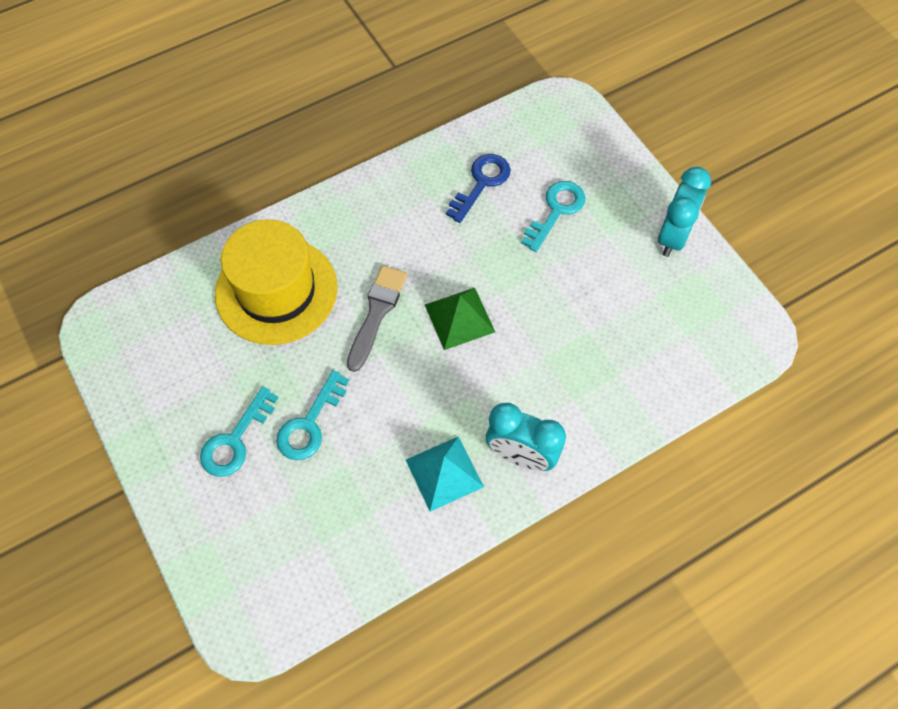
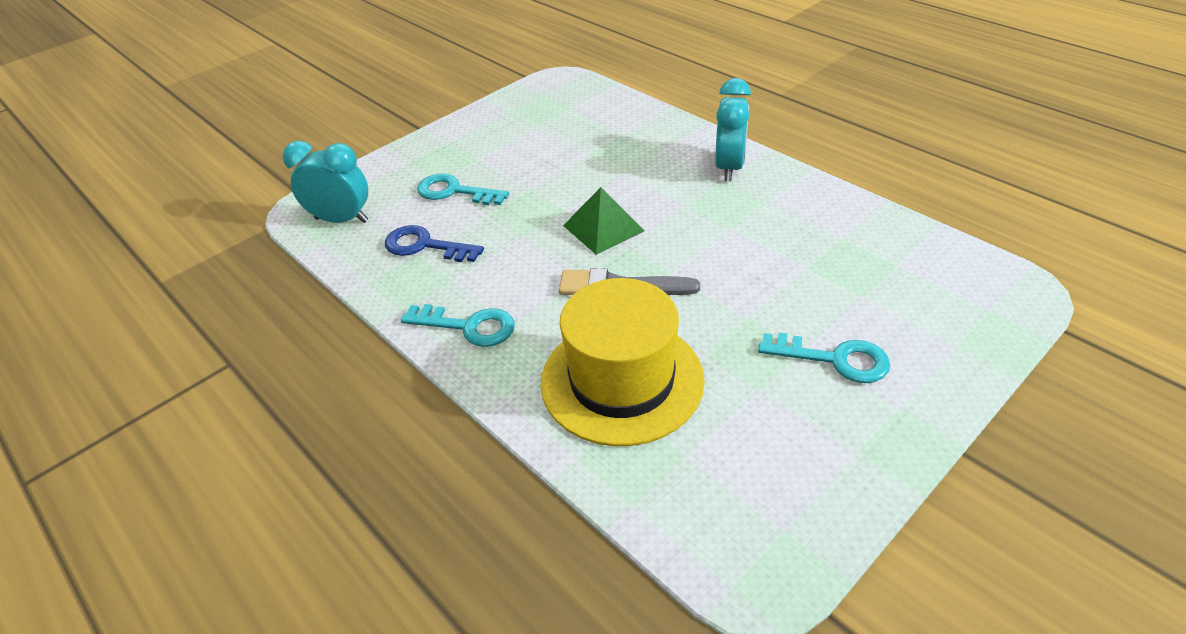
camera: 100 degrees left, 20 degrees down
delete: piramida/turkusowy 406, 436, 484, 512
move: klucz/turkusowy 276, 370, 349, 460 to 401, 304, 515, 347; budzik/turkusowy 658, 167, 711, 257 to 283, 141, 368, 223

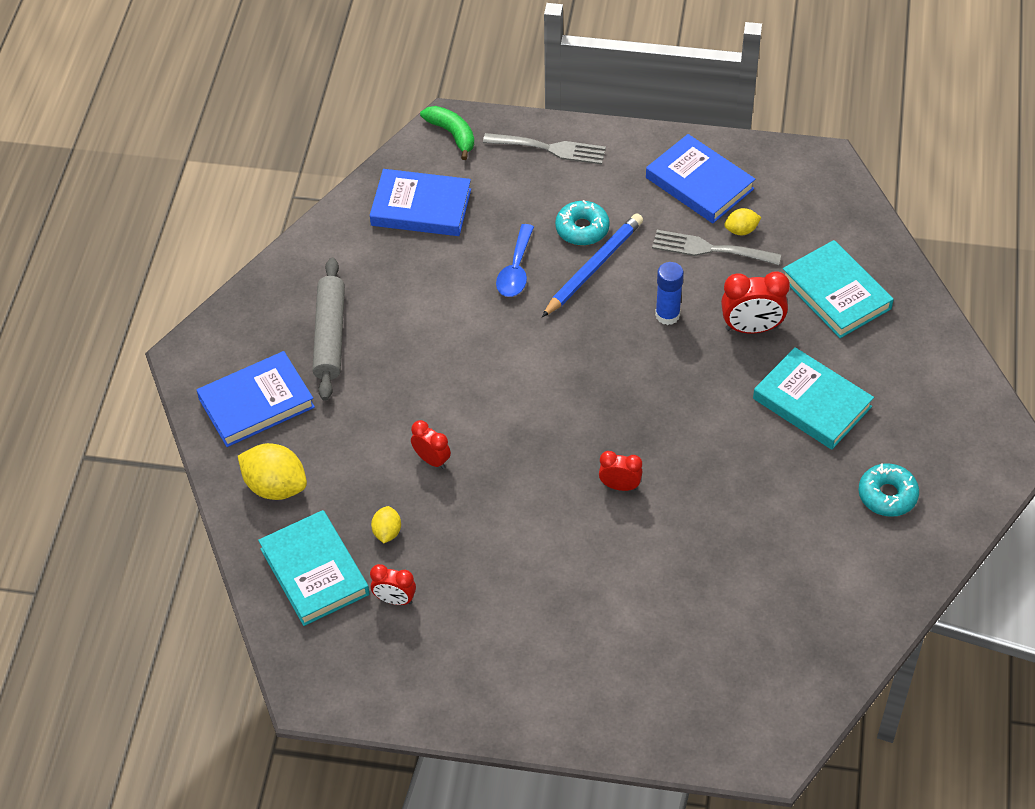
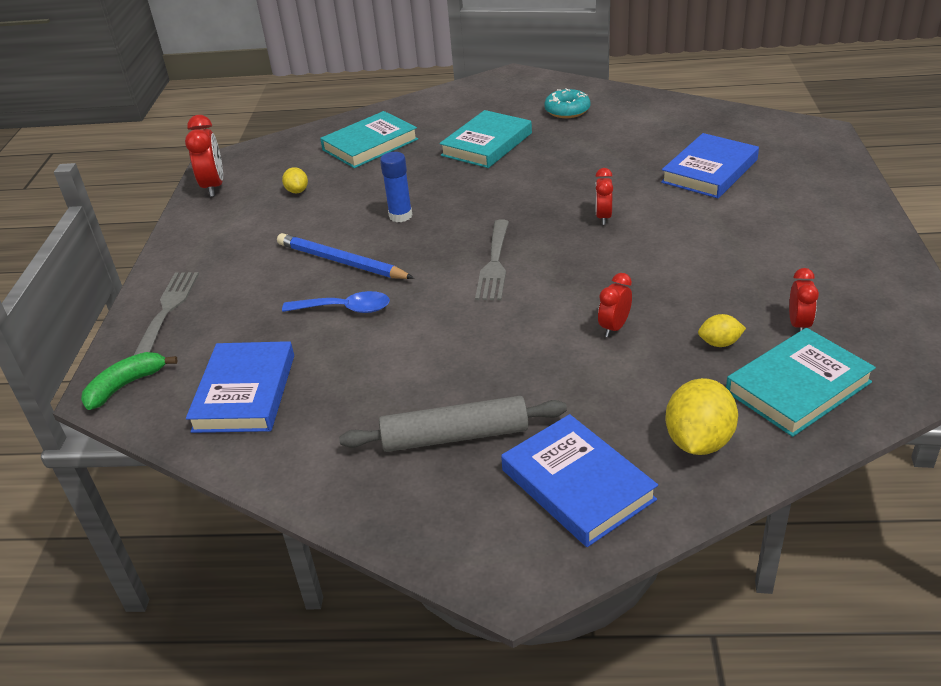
camera: 95 degrees left, 15 degrees down
delete: donut/turkusowy 555, 200, 610, 246
move: książka/niebieski 646, 134, 755, 223 to 661, 133, 759, 198; widelec/szary 652, 230, 781, 265 to 475, 220, 509, 300; budzik/czerwony 721, 272, 790, 333 to 185, 115, 223, 197

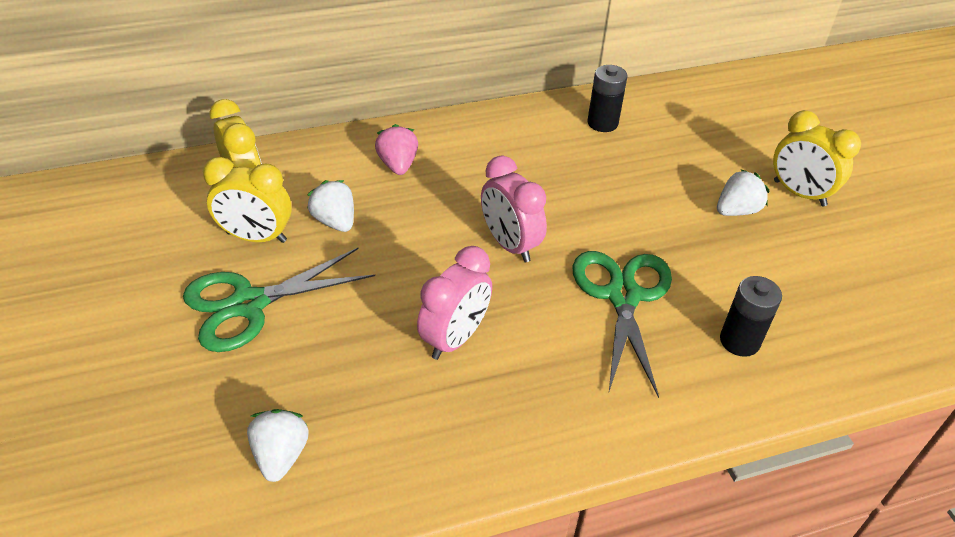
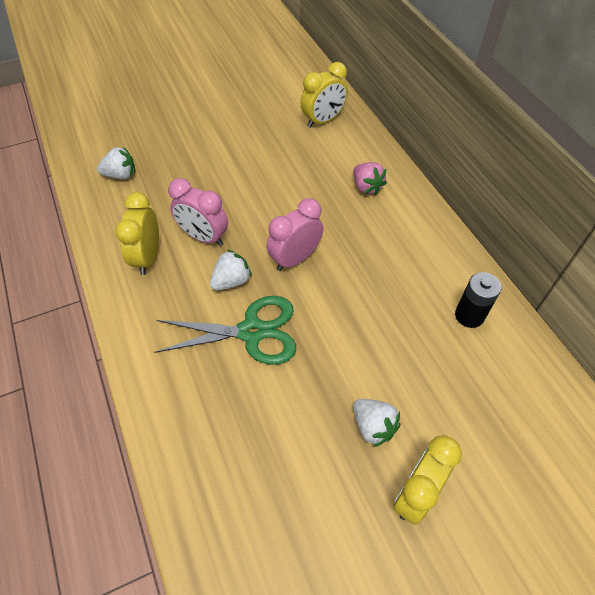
camera: 85 degrees right, 10 degrees up
delete: nożyczki/zielony 183, 248, 375, 352; bateria/czarny 720, 276, 782, 357
move: budzik/żółty 203, 157, 292, 243 to 115, 192, 159, 275; truskawka/biały 307, 180, 354, 232 to 210, 250, 252, 290
rotate: truskawka/różowy 375, 124, 418, 175 = 353, 162, 387, 195 75 degrees clockwise

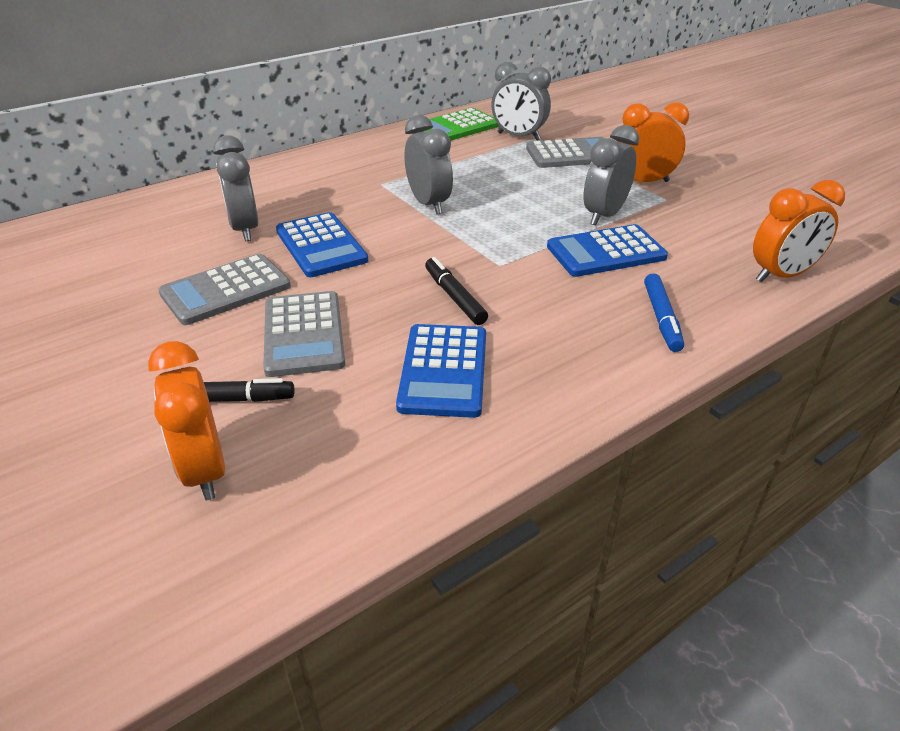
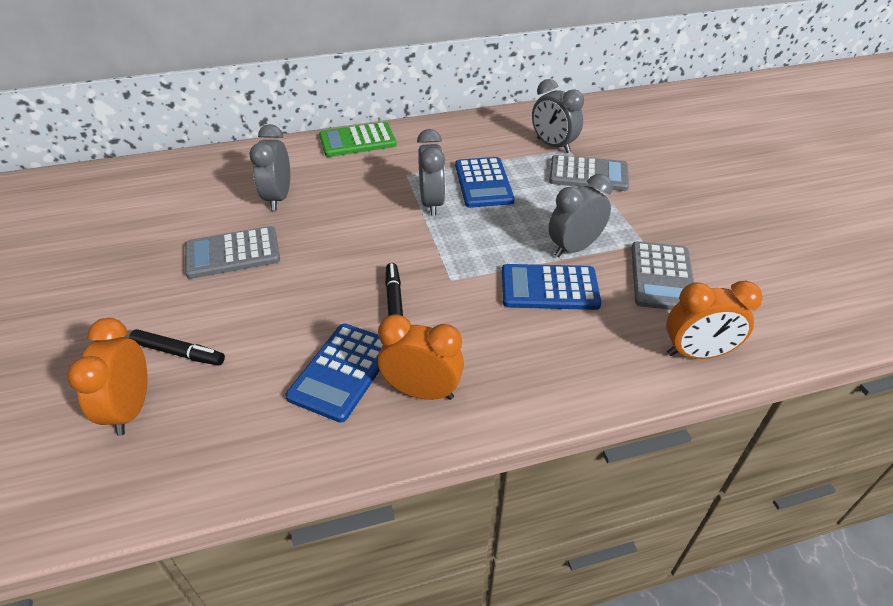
camera: 20 degrees right, 5 degrees up
delete: flamaster/niebieski 644, 273, 684, 352
move: kalkulator/szary 263, 291, 345, 377 to 631, 241, 694, 310; kalkulator/niebieski 276, 212, 368, 277 to 455, 157, 515, 208; kalkulator/zielony 418, 108, 499, 141 to 319, 122, 397, 157; budzik/pomarańczowy 617, 102, 689, 182 to 378, 314, 464, 400

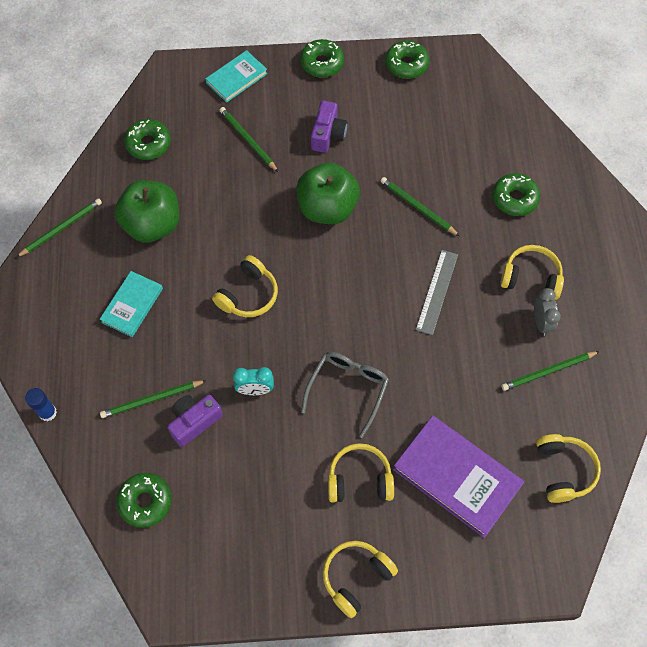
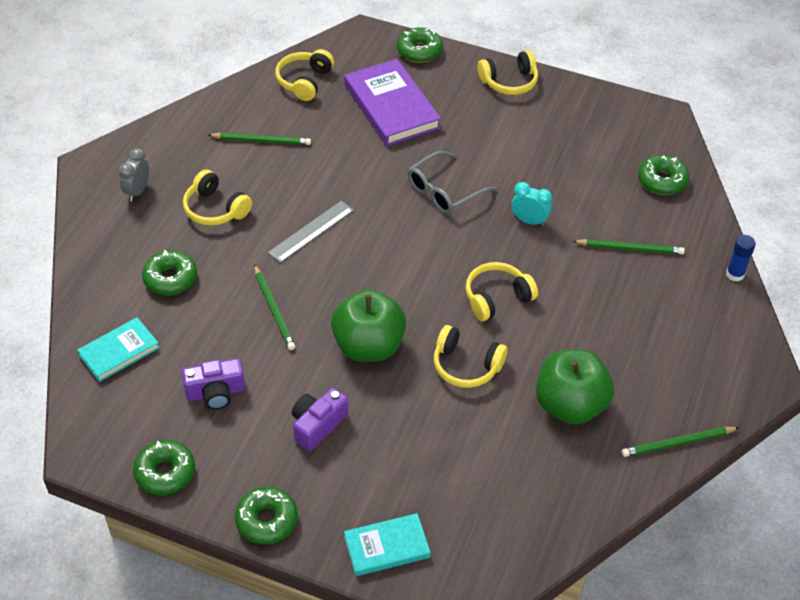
camera: 155 degrees left, 15 degrees down
delete: ołówek/zielony 220, 107, 278, 172
move: książka/turkusowy 99, 271, 163, 337 to 77, 317, 159, 382; donut/zielony 124, 119, 171, 160 to 397, 28, 443, 63; aparat fotograficzny/fioletowy 167, 395, 223, 447 to 182, 358, 245, 410; słuchawki/żółty 328, 443, 394, 502 to 434, 325, 508, 388; budzik/szary 534, 288, 561, 336 to 118, 148, 149, 201

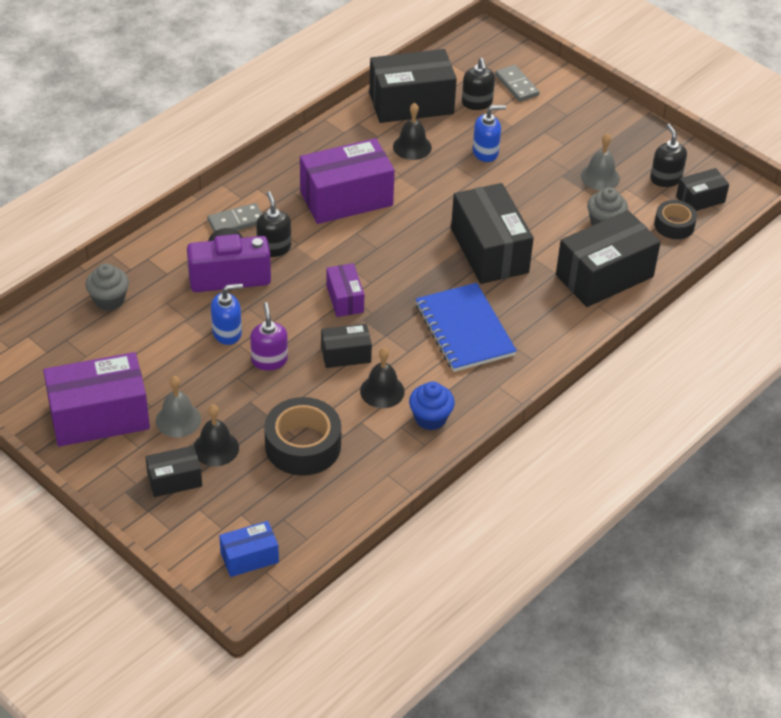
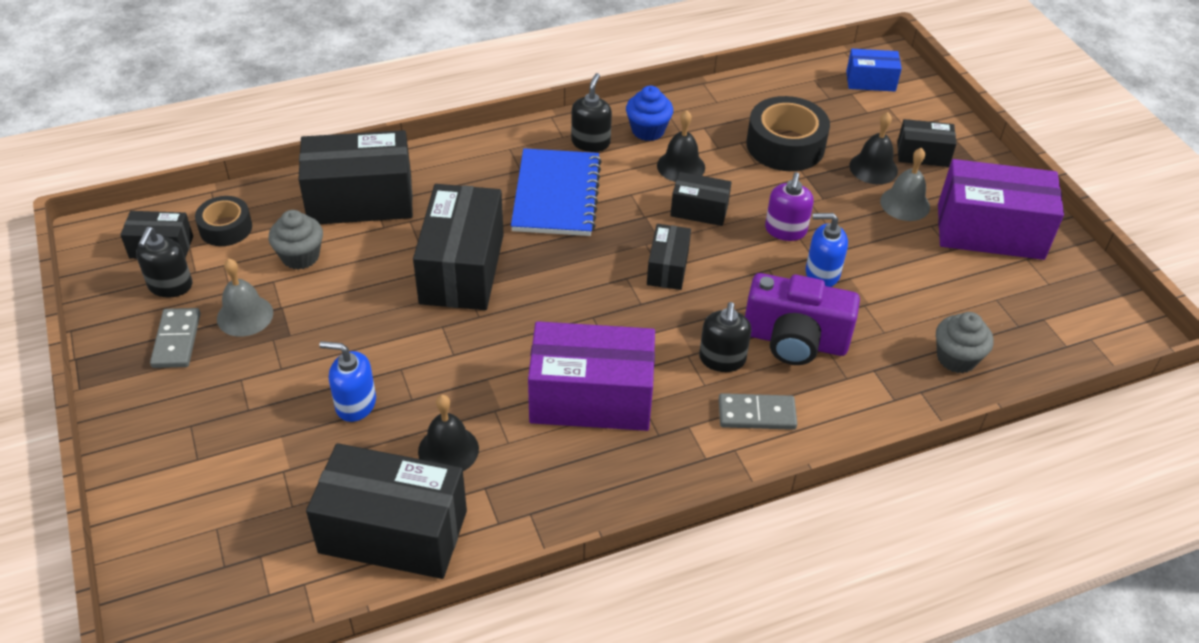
camera: 155 degrees left, 0 degrees up
move: dozownik mydła/czarny 462, 58, 495, 110 to 571, 73, 612, 152; kostka domina/szary 495, 65, 539, 102 to 150, 308, 201, 368
recolor: pudełko/fioletowy 326, 263, 364, 317 to pudełko/czarny 647, 224, 691, 290

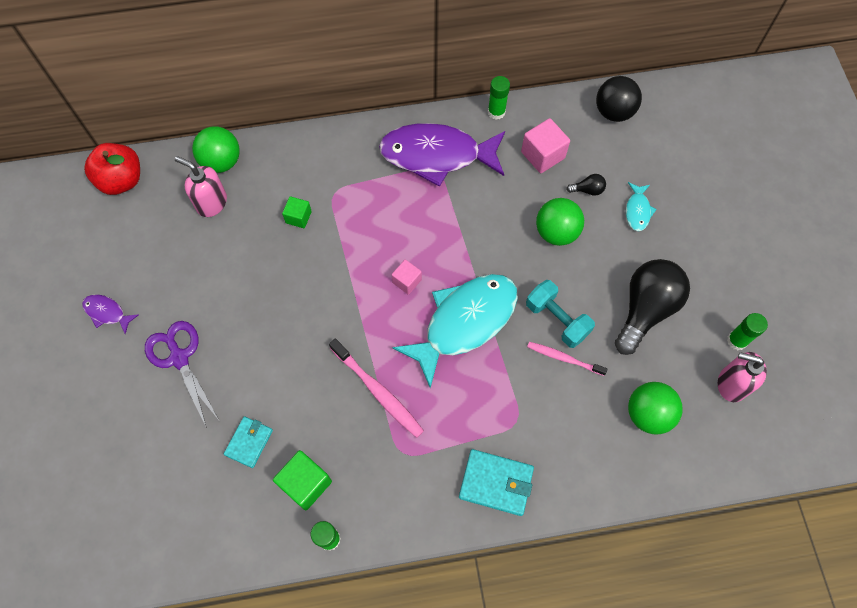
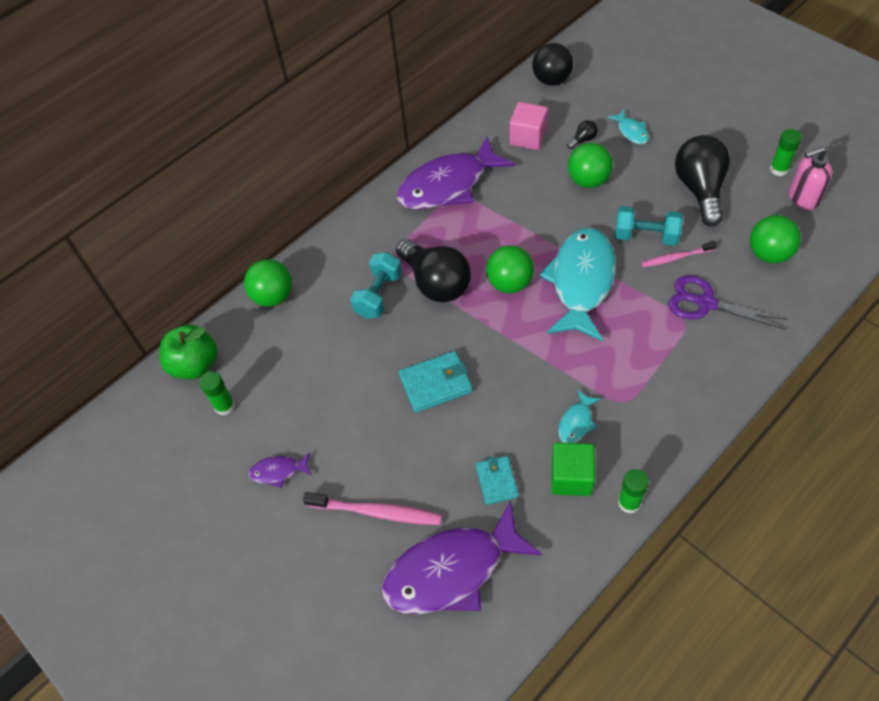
camera: 30 degrees left, 10 degrees down
delete: dozownik mydła/różowy 175, 156, 227, 217
insert: ryba/fioletowy 382, 501, 542, 614; żarówka/czarny 396, 239, 471, 303; ryba/turkusowy 558, 390, 601, 443
move: nożyczki/fioletowy 145, 321, 219, 428 to 668, 275, 788, 329; szczoteczka do zębów/różowy 329, 339, 424, 438 to 303, 492, 442, 525; portfel/turkusowy 459, 449, 534, 516 to 399, 351, 473, 413; klej w sztyfcie/zielony 488, 76, 510, 120 to 199, 371, 235, 415
replace: sześcian/zielony 282, 196, 312, 228 to hantel/turkusowy 350, 252, 402, 319; sześcian/różowy 392, 260, 422, 295 to piłka/zielony 486, 245, 534, 293
recolor: jabłko/czerwony 84, 143, 140, 195 to jabłko/zielony 160, 325, 217, 379

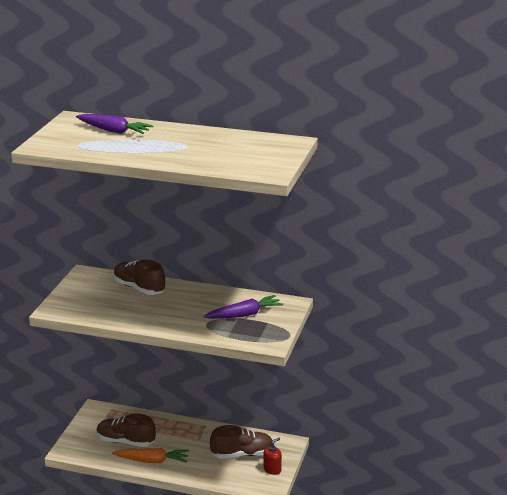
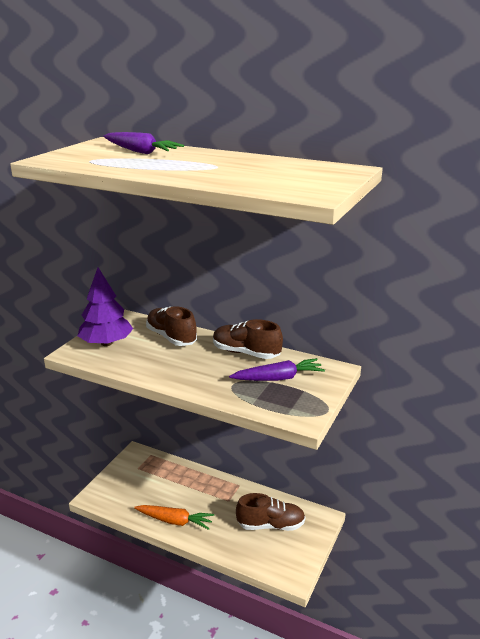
camera: 10 degrees right, 0 degrees up
delete: dozownik mydła/czerwony 264, 438, 282, 475
insert: drzewko/fioletowy 77, 267, 133, 346
move: but/brązowy 96, 414, 156, 447 to 213, 319, 283, 359

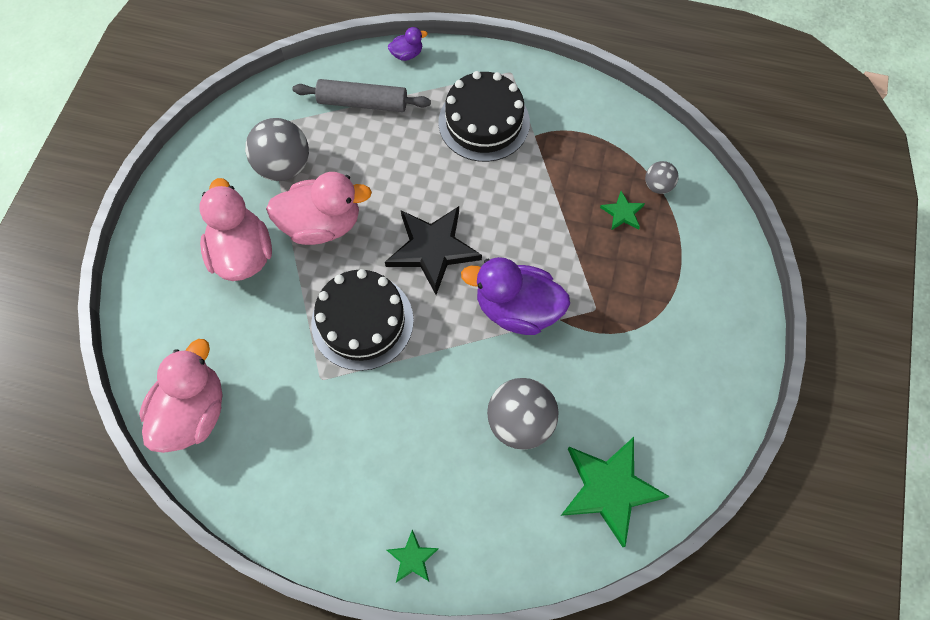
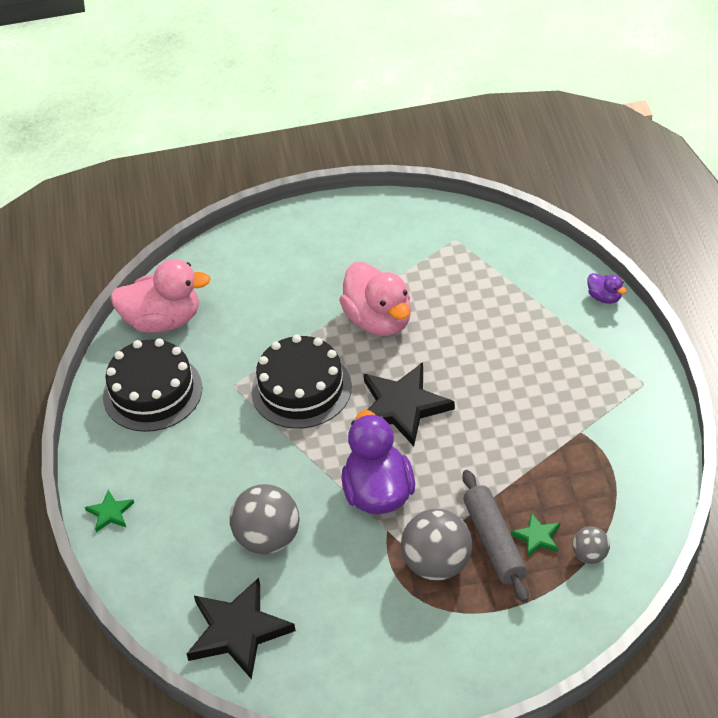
camera: 70 degrees right, 20 degrees down
delete: kaczka/różowy 199, 178, 272, 281
move: piłka/szary 245, 118, 309, 181 to 401, 509, 472, 581; wałek do ciasta/szary 293, 79, 431, 112 to 462, 470, 529, 603; tort/czarny 438, 71, 530, 162 to 103, 338, 202, 432
recolor: gwiazda/zielony 561, 437, 670, 547 to gwiazda/czarny 187, 578, 296, 679

